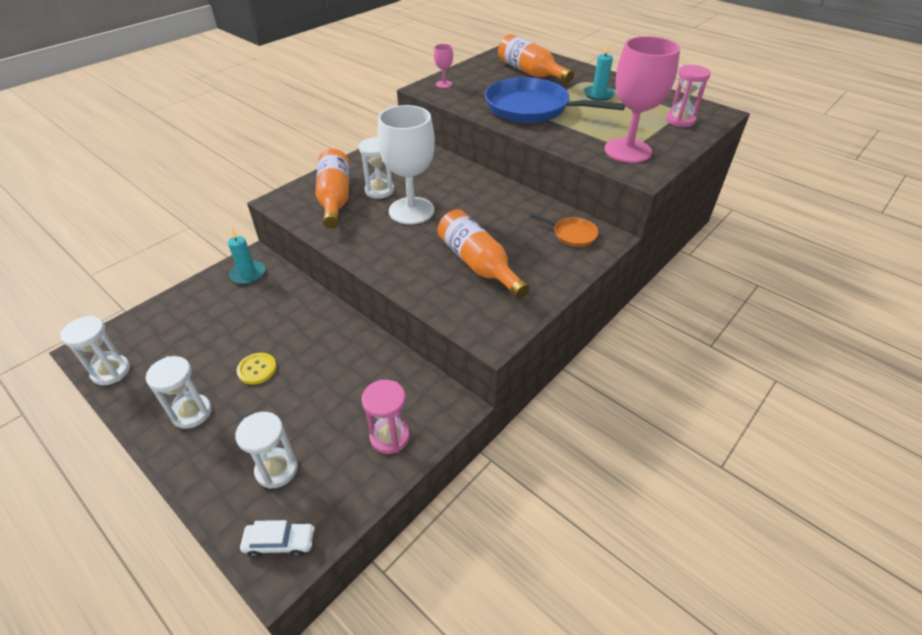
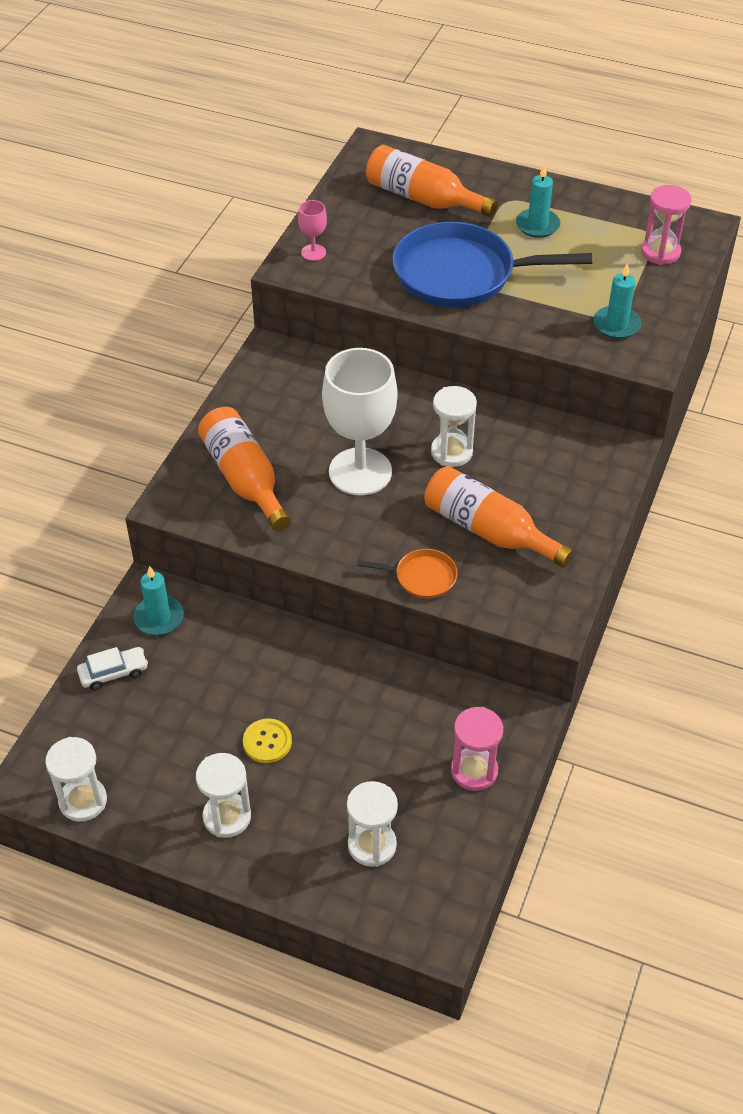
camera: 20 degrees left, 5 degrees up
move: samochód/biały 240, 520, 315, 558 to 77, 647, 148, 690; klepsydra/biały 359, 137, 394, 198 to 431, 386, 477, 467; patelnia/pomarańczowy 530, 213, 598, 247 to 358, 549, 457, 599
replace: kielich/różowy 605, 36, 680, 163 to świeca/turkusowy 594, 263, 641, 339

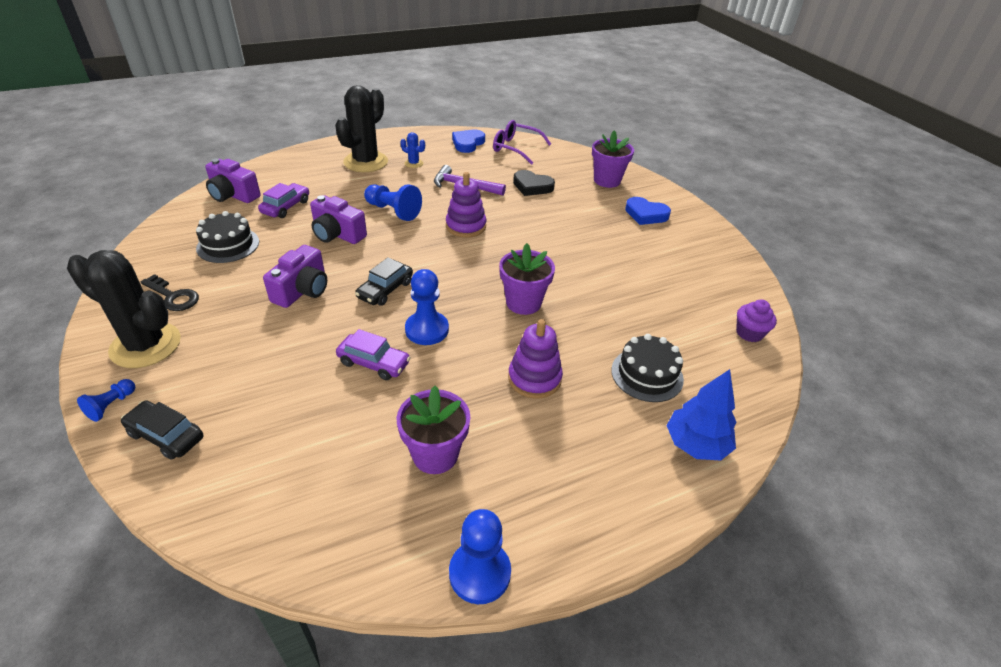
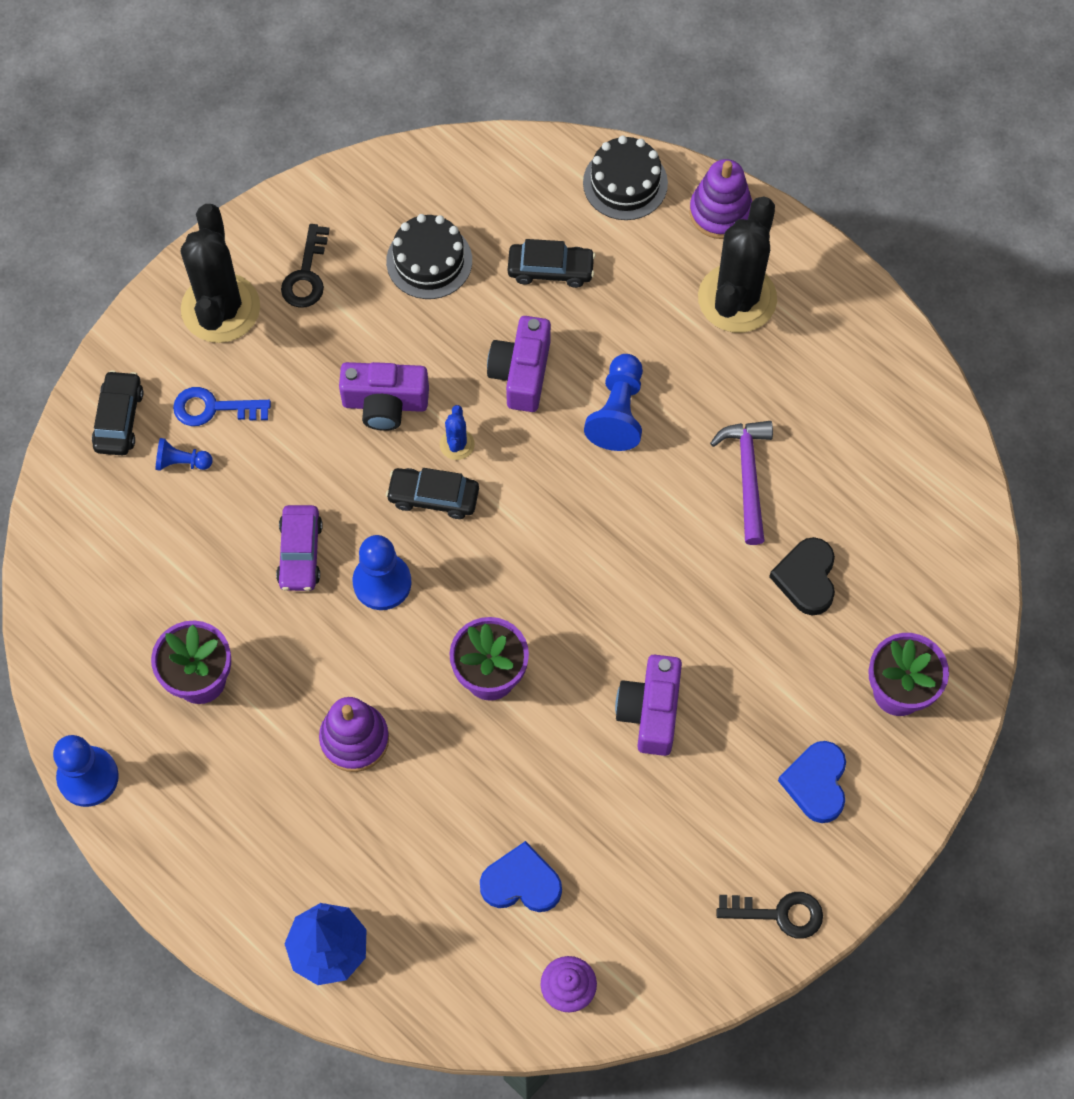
camera: 70 degrees right, 25 degrees up
delete: okulary/fioletowy 493, 120, 551, 165
insert: klucz/niebieski 173, 387, 271, 426; klucz/czarny 717, 892, 823, 939
move: pionek/niebieski 77, 379, 135, 422 to 156, 438, 213, 471; aparat fotograficzny/fioletowy 205, 159, 261, 203 to 615, 655, 682, 756; kaktus/niebieski 400, 132, 425, 168 to 440, 405, 475, 460; zabawka nakładanka/fioletowy 446, 172, 486, 238 to 690, 159, 752, 239; serce/niebieski 452, 130, 485, 153 to 480, 841, 562, 912; tort/czarny 611, 334, 684, 402 to 583, 135, 668, 220
recolor: samochód/fioletowy 258, 183, 309, 218 to samochód/czarny 508, 239, 596, 288
rotate: kaktus/czarny 335, 85, 388, 172 = 698, 197, 777, 333 75 degrees counterclockwise

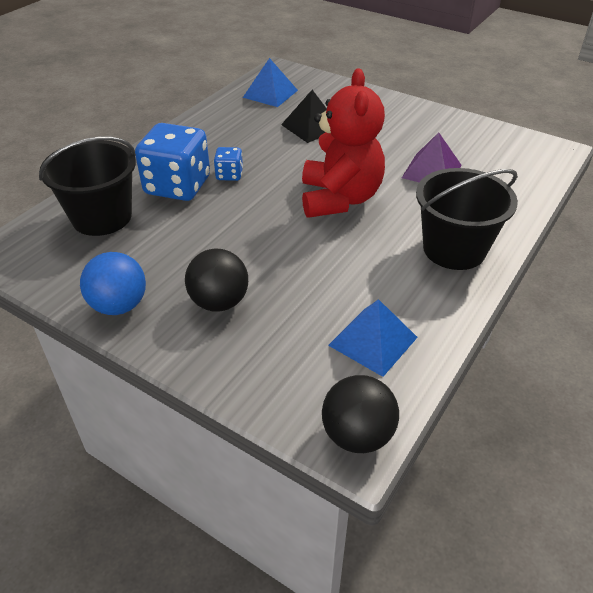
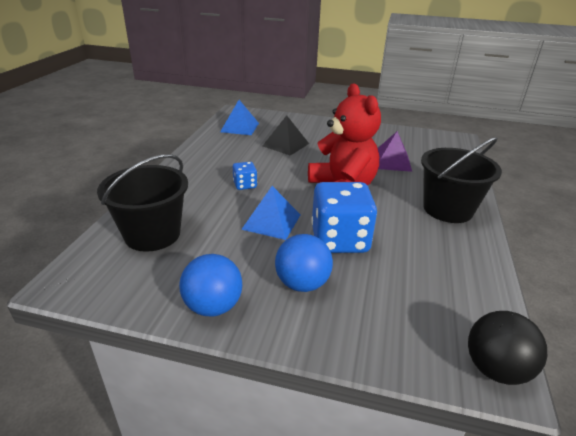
camera: 20 degrees left, 10 degrees down
move: kostka do gry/niebieski 135, 123, 210, 201 to 311, 182, 377, 253; piramida/niebieski 328, 299, 418, 377 to 241, 186, 300, 240
recolor: piłka/czarny 185, 248, 248, 312 to piłka/niebieski 275, 234, 333, 292

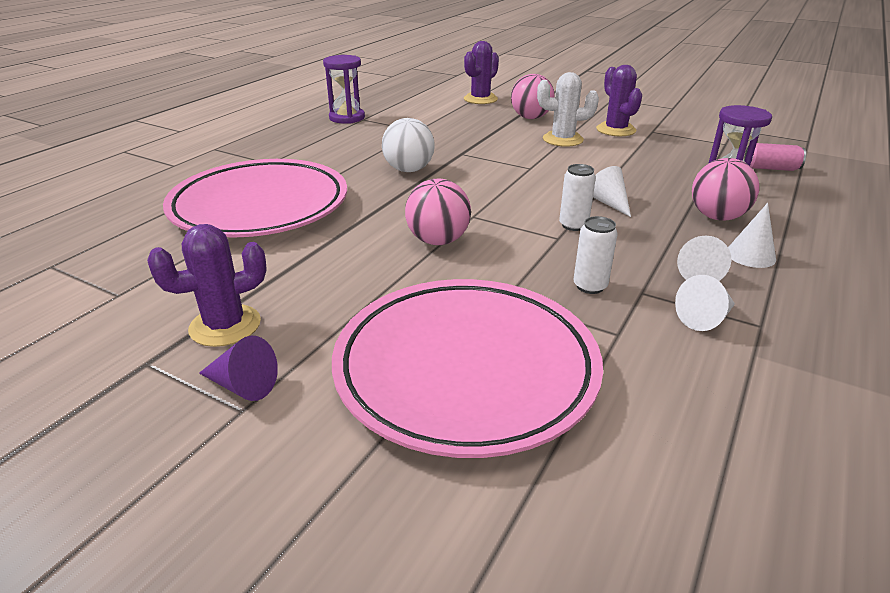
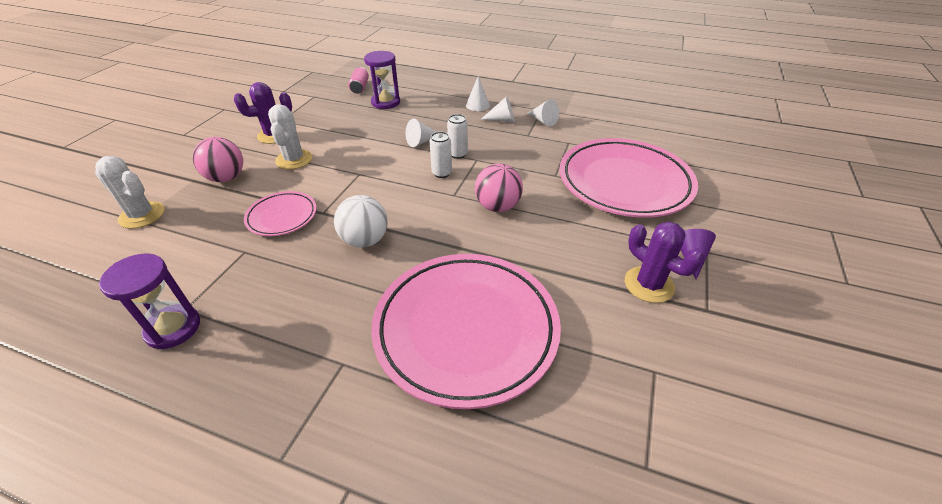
camera: 100 degrees left, 10 degrees up
delete: piłka/różowy 692, 158, 759, 221
insert: talerz/różowy 244, 191, 317, 236
move: puszka/biały 573, 216, 618, 294 to 429, 132, 452, 178
recolor: kaktus/fioletowy 464, 41, 499, 104 to kaktus/biały 95, 156, 164, 229

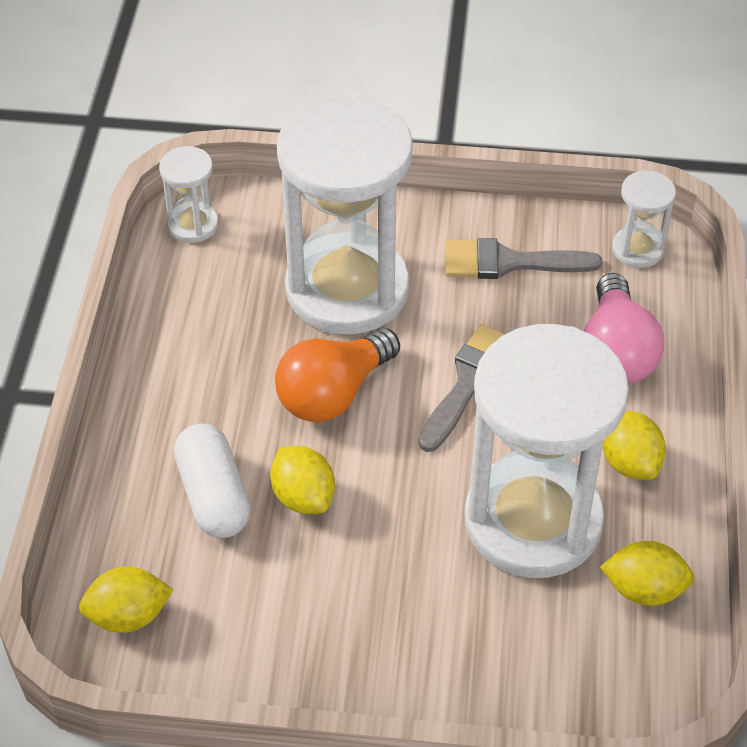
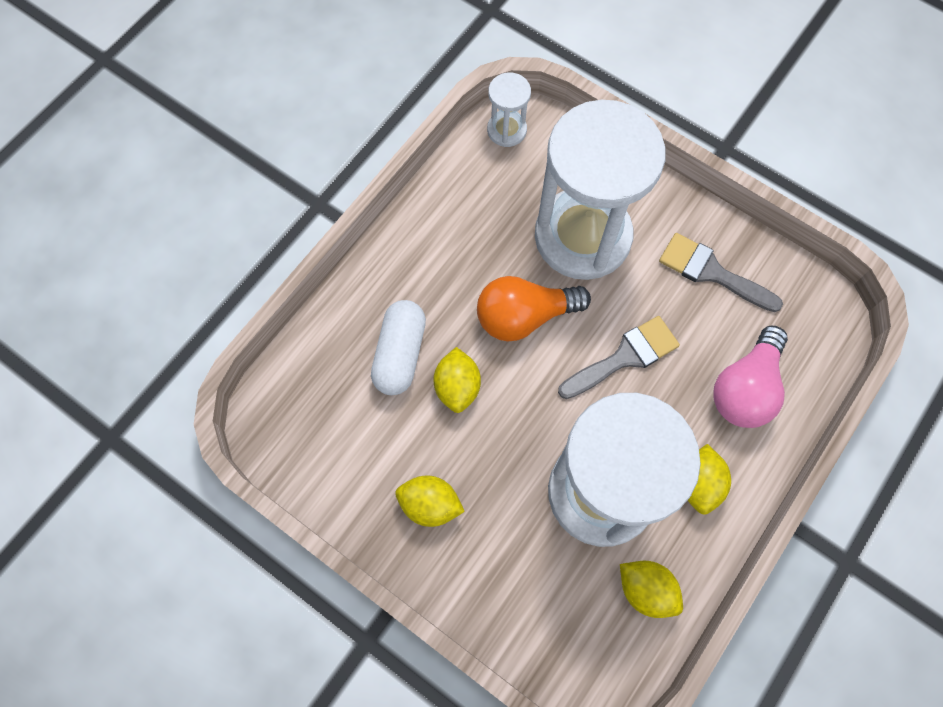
camera: 30 degrees right, 20 degrees up
delete: klepsydra/biały 612, 170, 676, 268
move: cytryna/żółty 79, 567, 173, 633 to 395, 475, 465, 527

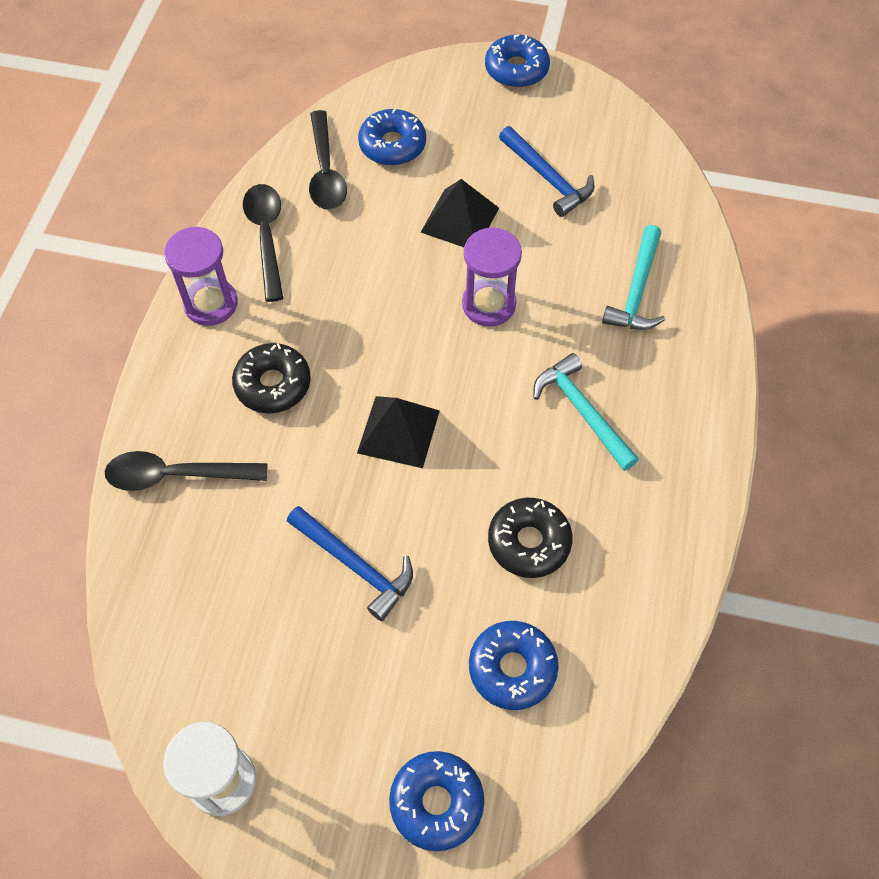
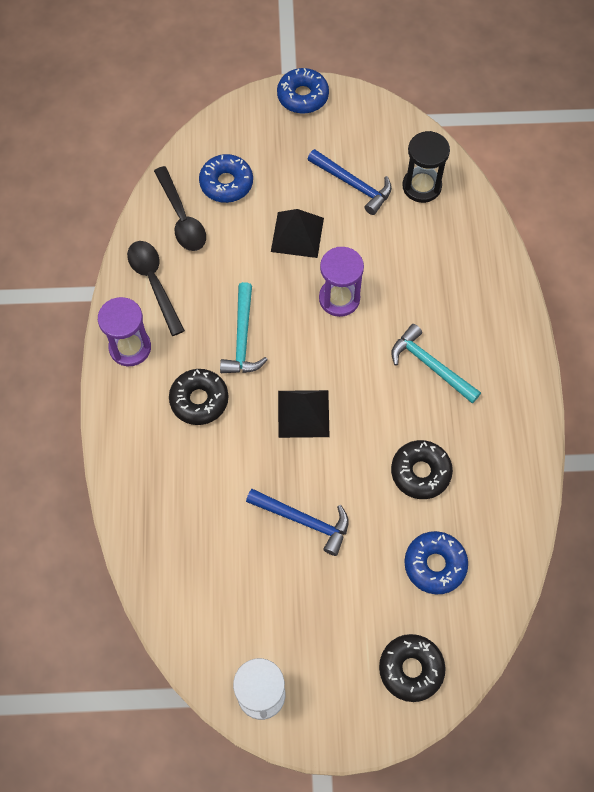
camera: 15 degrees left, 5 degrees up
delete: łyżka/czarny 104, 451, 268, 491
insert: klepsydra/czarny 403, 131, 450, 203
move: młotek/turkusowy 602, 225, 665, 330 to 220, 282, 268, 373
recolor: donut/niebieski 389, 751, 484, 851 to donut/czarny 379, 634, 445, 702

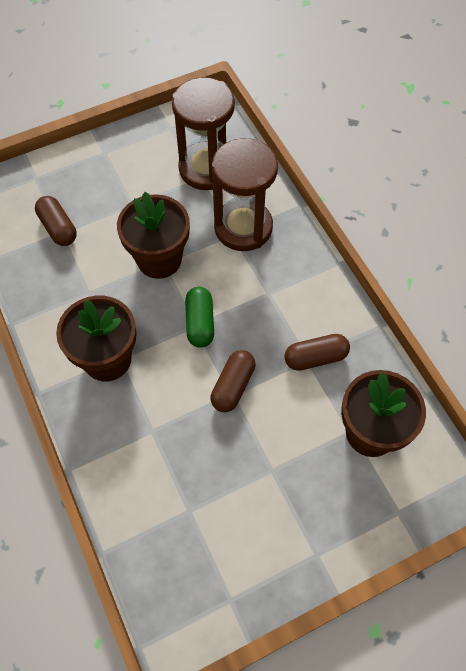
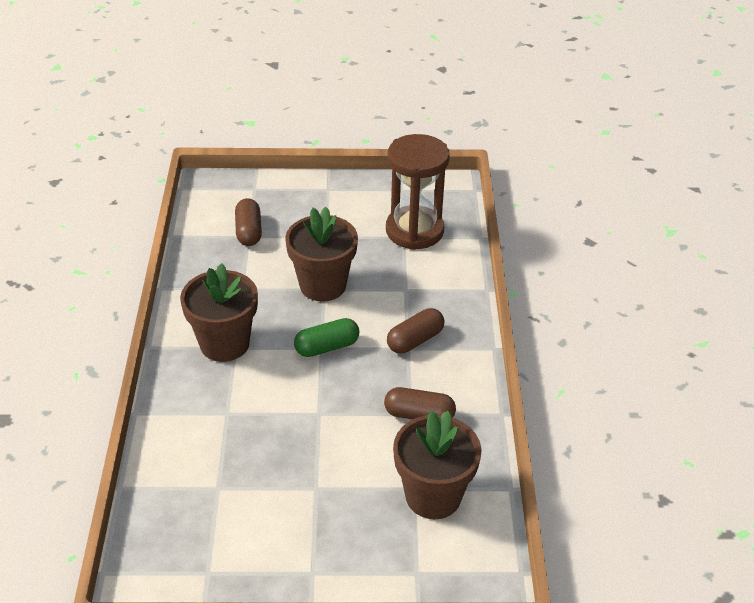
camera: 25 degrees right, 20 degrees down
delete: klepsydra/brązowy 212, 138, 278, 251
move: kapsułka/brązowy 210, 350, 256, 412 to 387, 308, 444, 354
rotate: kapsułka/zielony 185, 287, 214, 348 = 294, 318, 359, 357 45 degrees clockwise

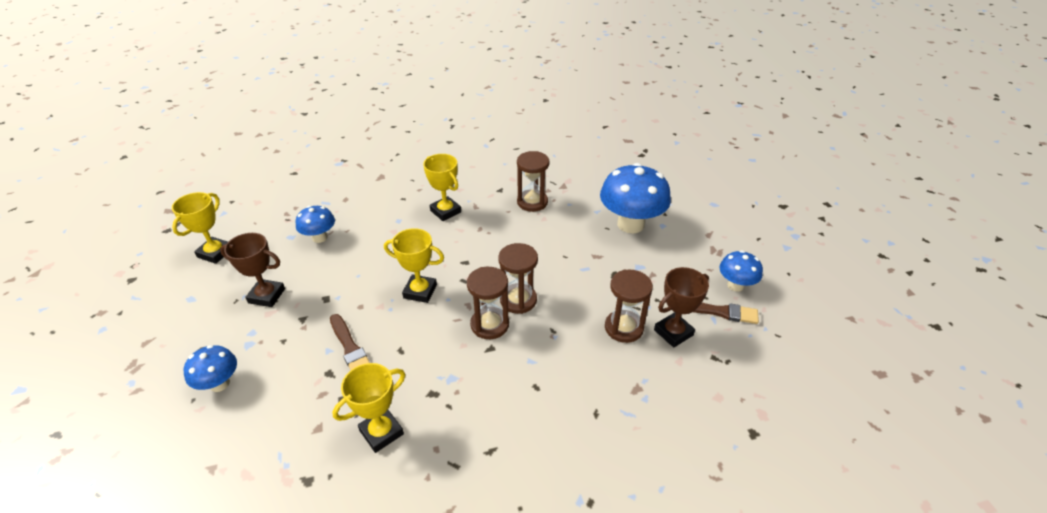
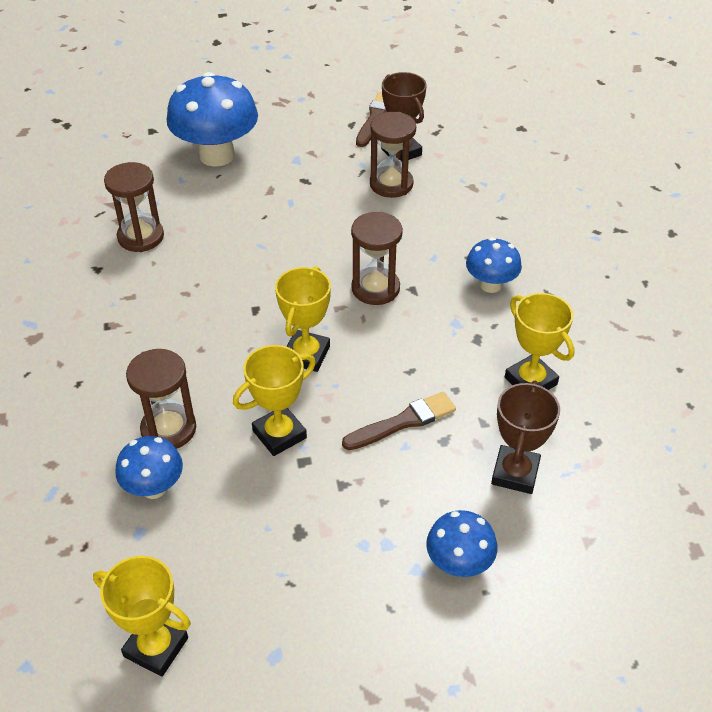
camera: 85 degrees left, 5 degrees up
move: puchar/brązowy 220, 233, 285, 307 to 491, 380, 560, 494; puchar/żółty 423, 154, 461, 221 to 233, 345, 316, 456; klepsydra/brązowy 498, 243, 538, 314 to 126, 349, 196, 449; grzyb/niebieski 719, 250, 763, 292 to 466, 237, 522, 293

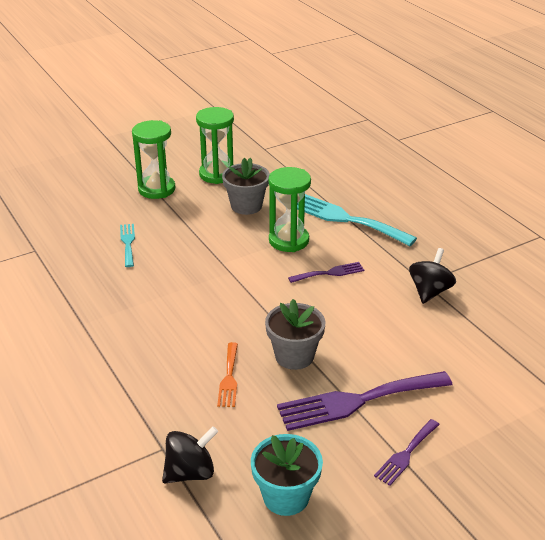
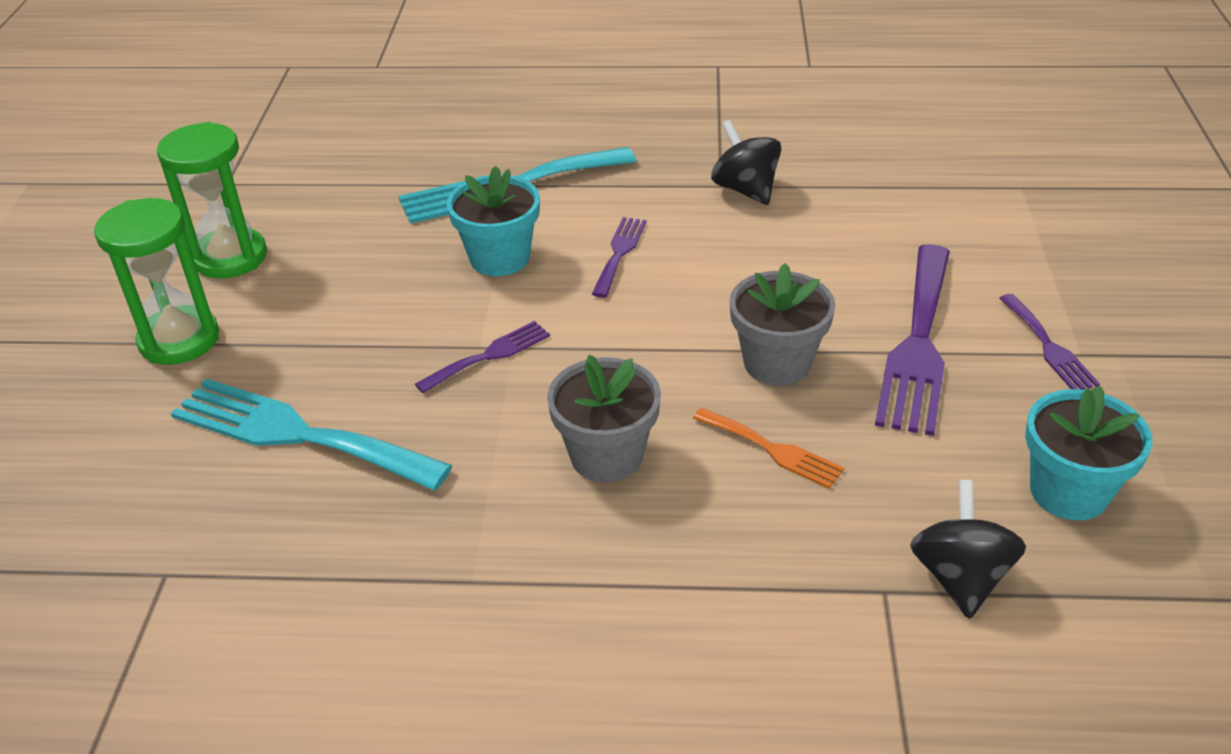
camera: 55 degrees left, 5 degrees up
insert: widelec/fioletowy 415, 321, 550, 393
move: doniczka/szary 222, 158, 270, 215 to 547, 355, 661, 483
replace: klepsydra/zielony 269, 167, 311, 252 to doniczka/turkusowy 447, 166, 540, 276
resize: widelec/turkusowy 120, 224, 135, 267 = 171, 379, 452, 490 x1.94

